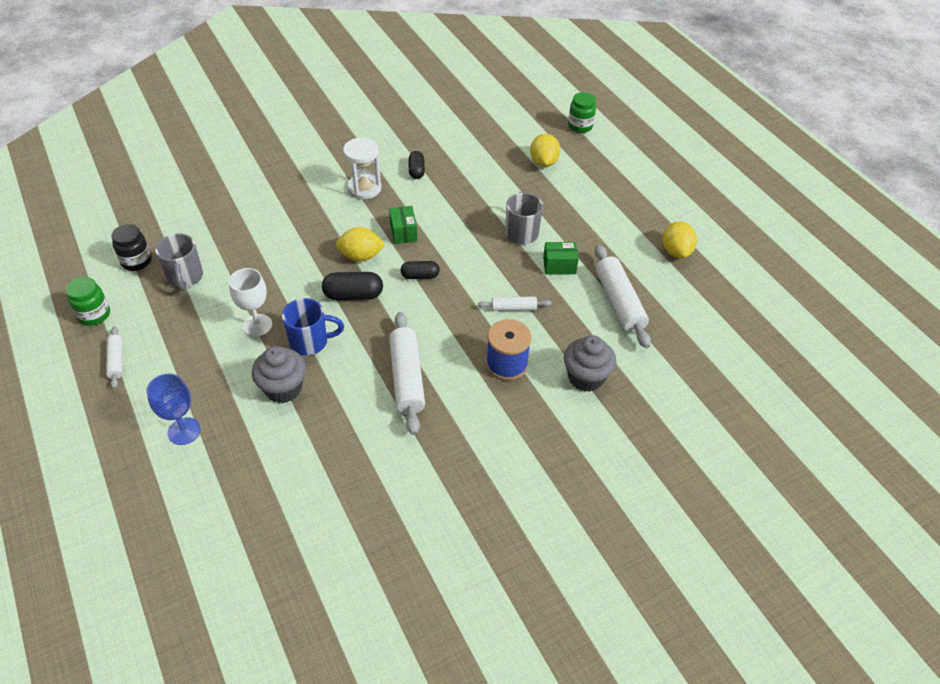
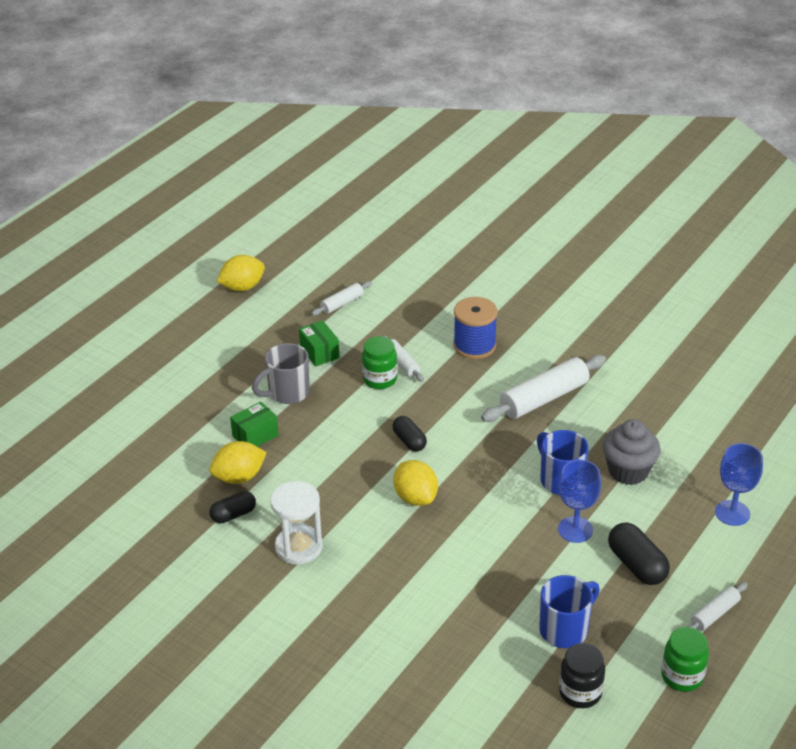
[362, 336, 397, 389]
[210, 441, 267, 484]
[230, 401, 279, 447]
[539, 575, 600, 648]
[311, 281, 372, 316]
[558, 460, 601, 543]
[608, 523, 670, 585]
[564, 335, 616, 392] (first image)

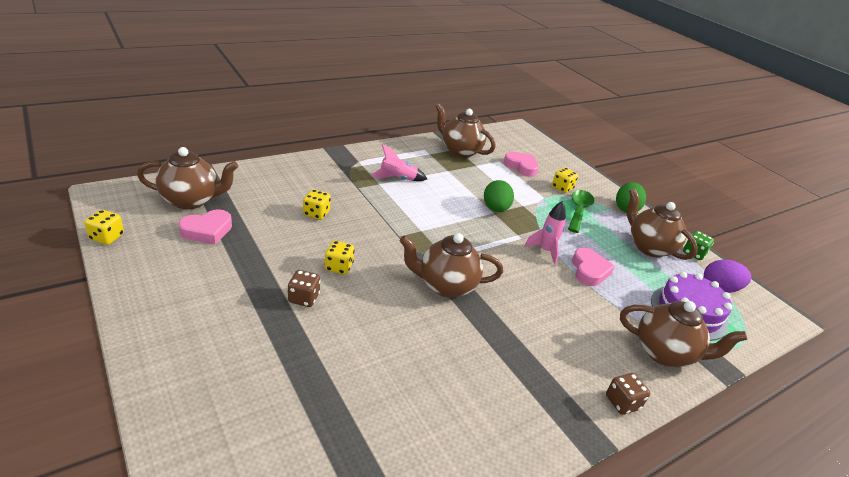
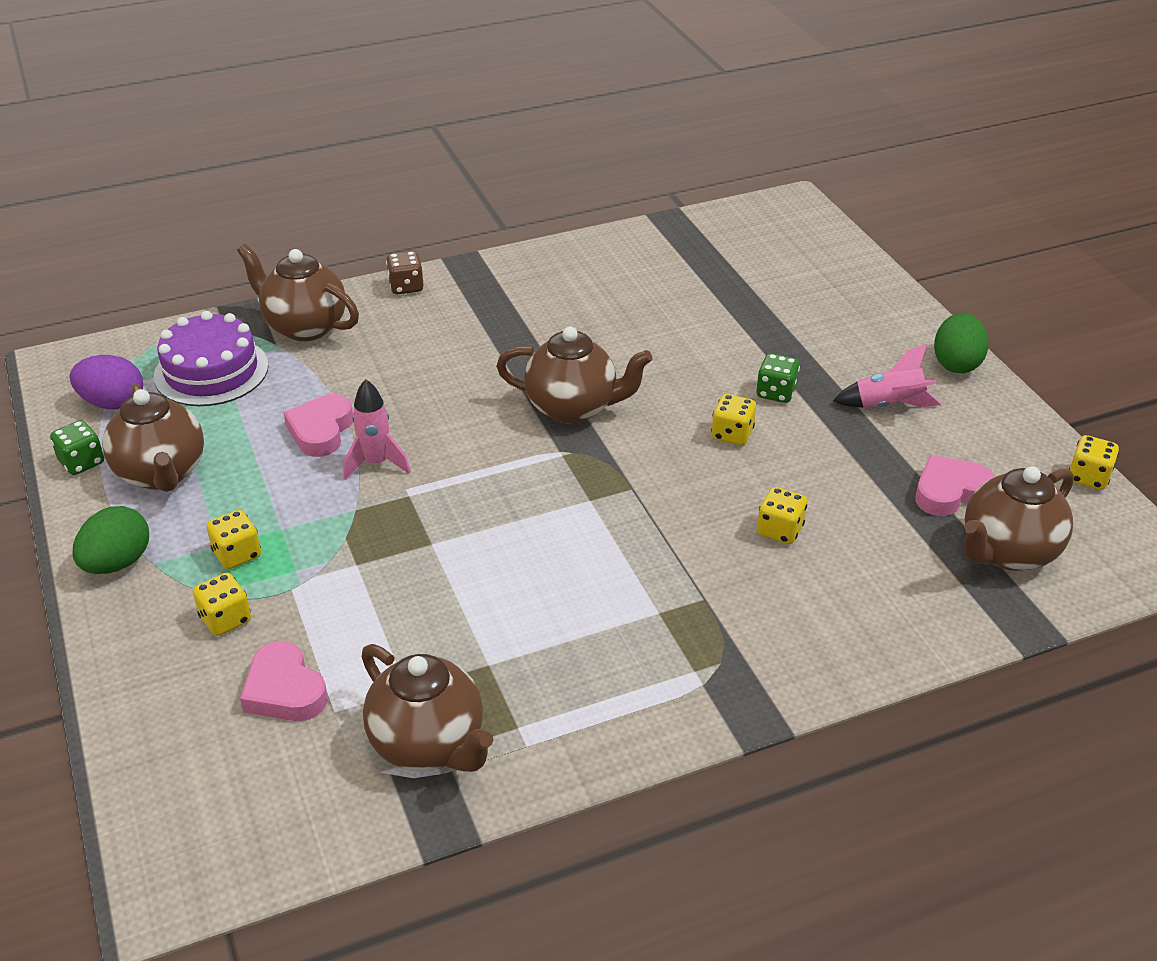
[833, 344, 941, 408]
[964, 466, 1074, 571]
[934, 313, 989, 373]
[207, 510, 261, 569]
[756, 353, 800, 403]

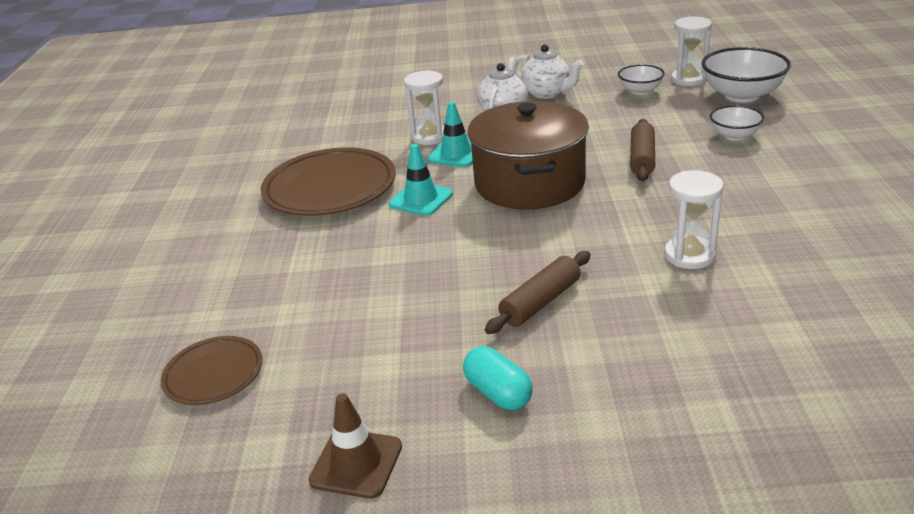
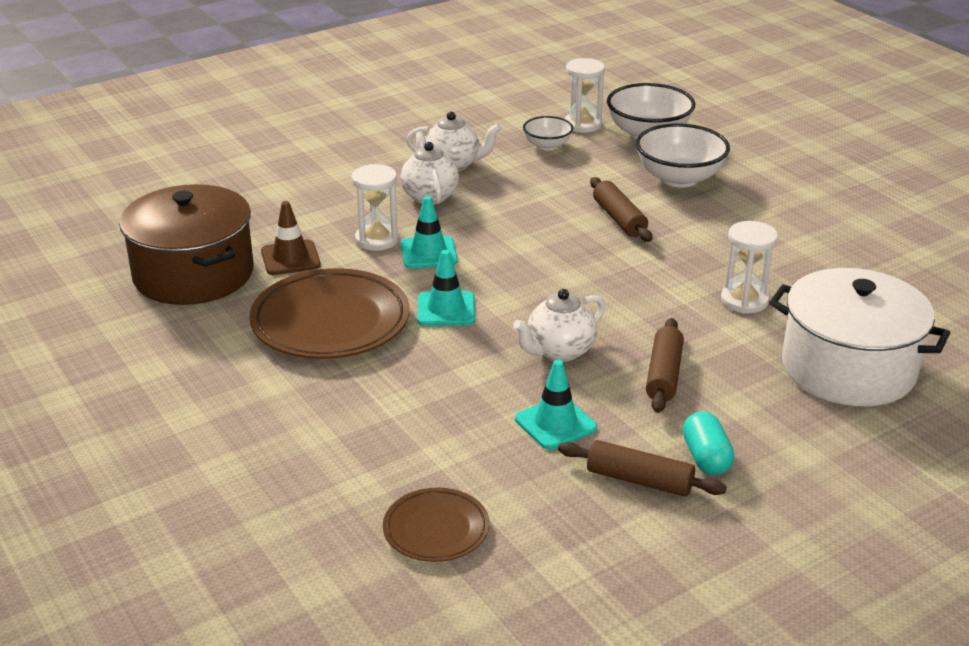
[119, 184, 254, 305]
[636, 123, 730, 187]
[683, 411, 734, 475]
[261, 201, 321, 275]
[769, 268, 950, 406]
[513, 289, 605, 362]
[515, 360, 597, 450]
[558, 440, 727, 497]

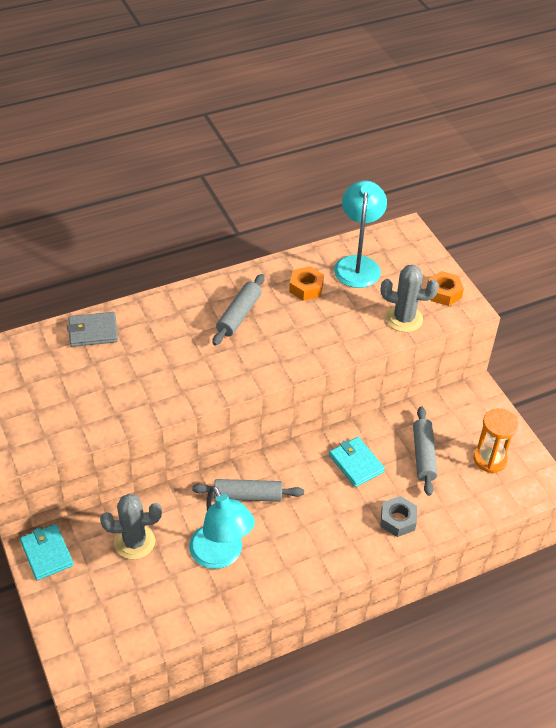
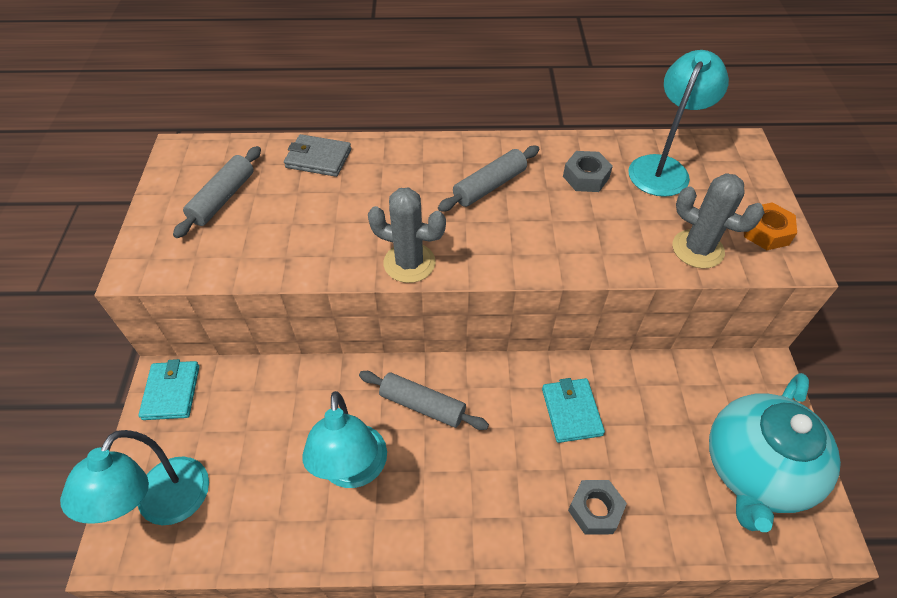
[563, 151, 613, 192]
[173, 146, 261, 238]
[709, 373, 841, 532]
[368, 187, 446, 283]
[60, 430, 209, 525]

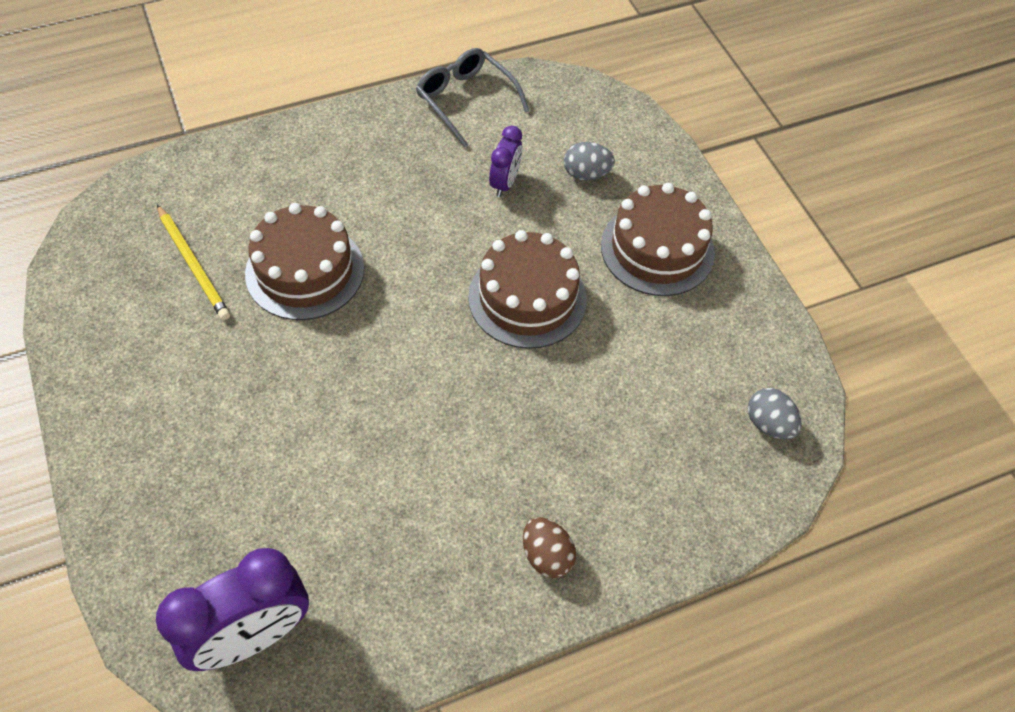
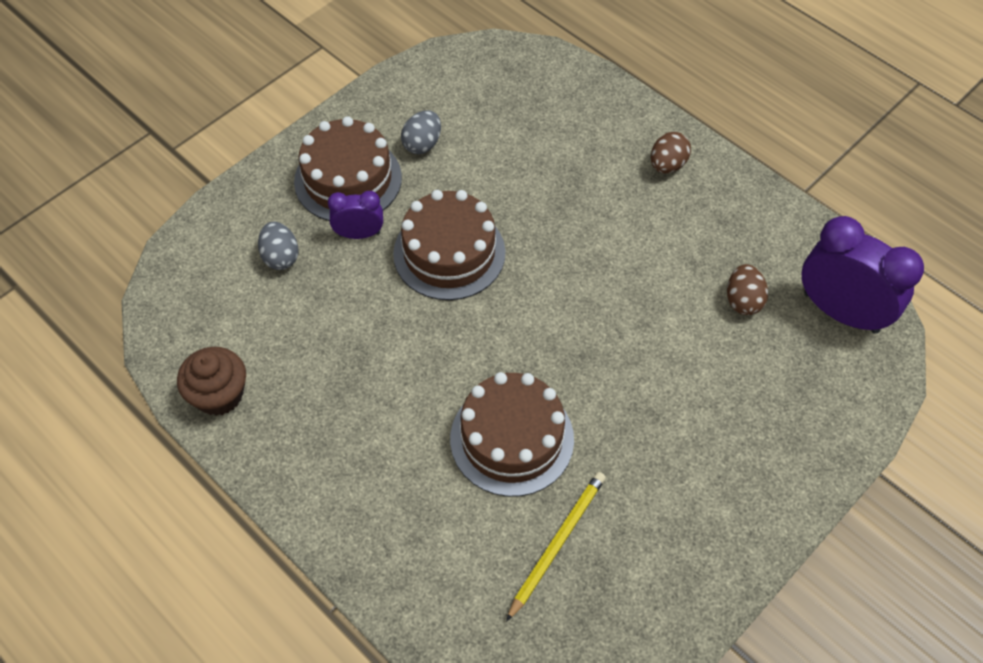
[177, 347, 246, 416]
[328, 191, 383, 239]
[401, 110, 441, 154]
[727, 264, 768, 315]

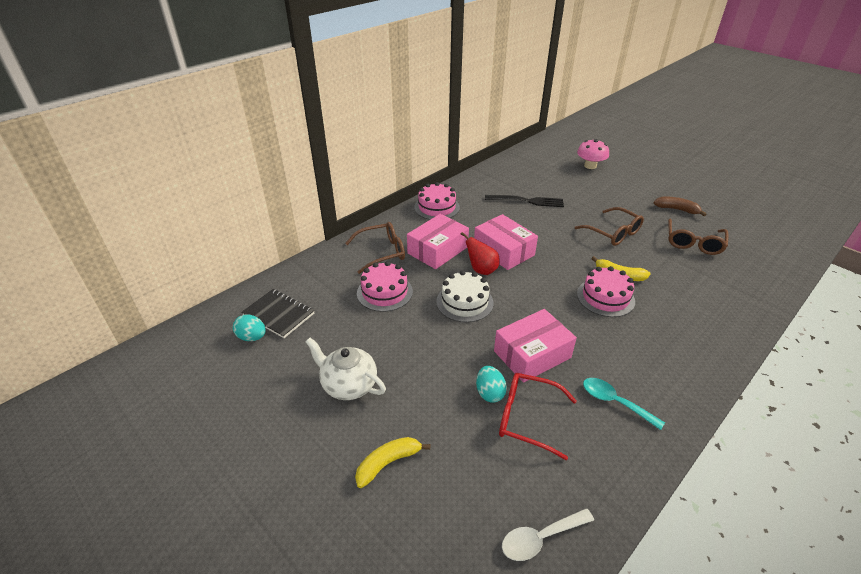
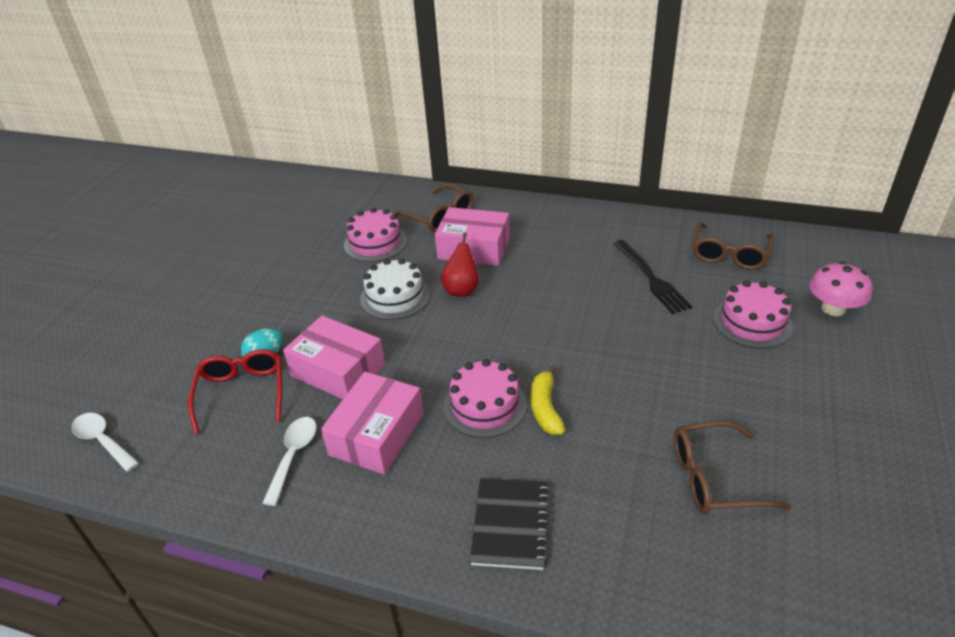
[714, 281, 793, 349]
[654, 196, 707, 216] (first image)
[693, 222, 775, 270]
[321, 372, 424, 475]
[470, 478, 550, 570]
[233, 315, 266, 341] (first image)
[306, 338, 386, 400] (first image)
[262, 417, 316, 506]
[355, 437, 430, 488] (first image)

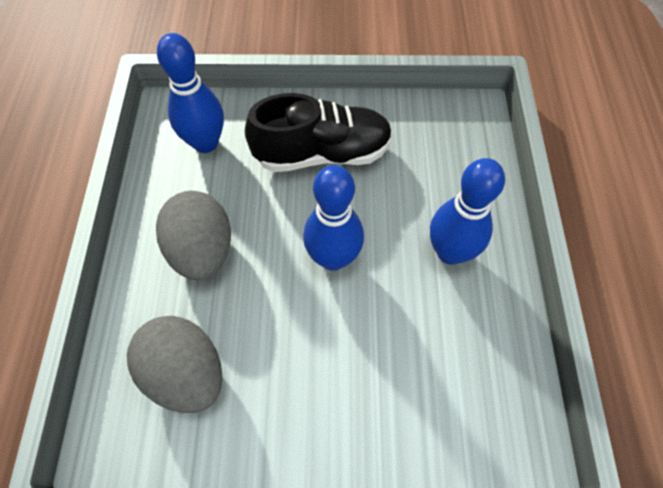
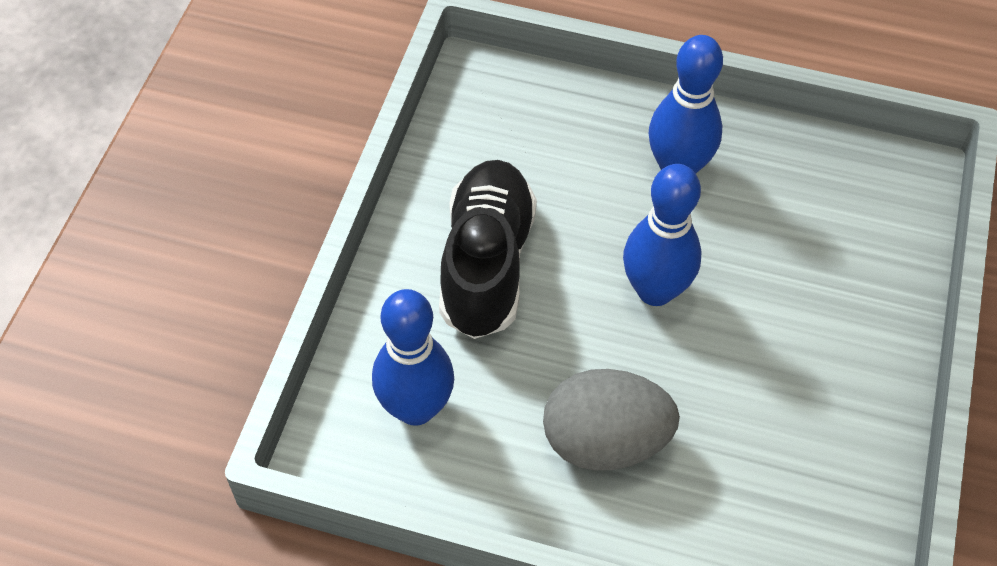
[127, 316, 222, 413] (first image)

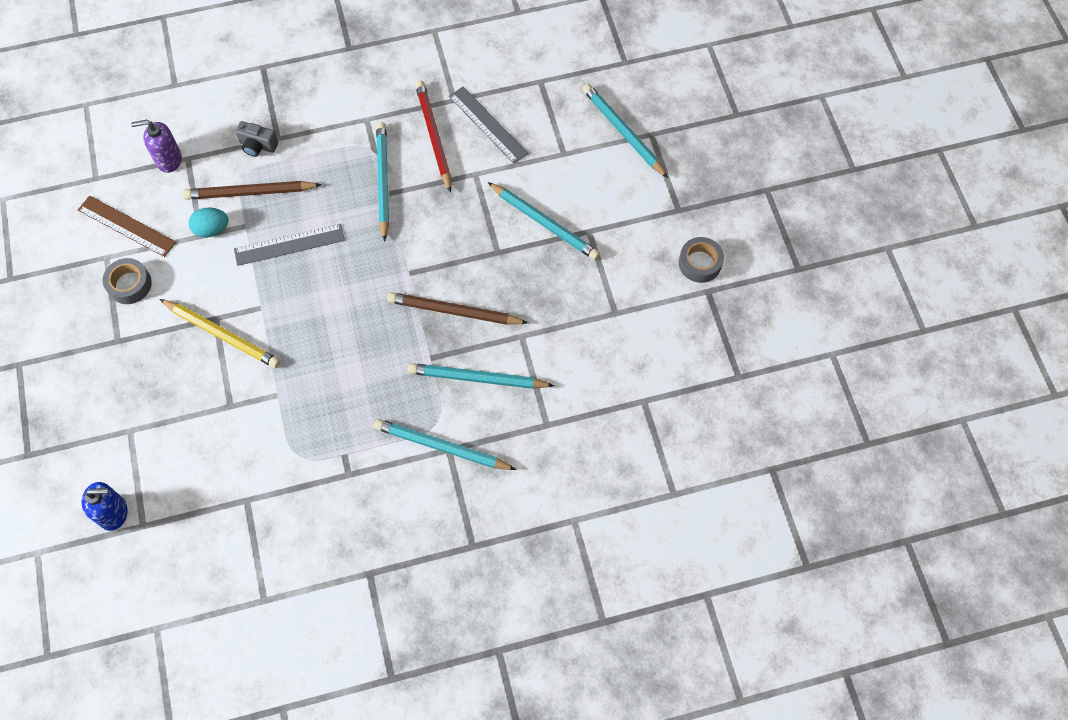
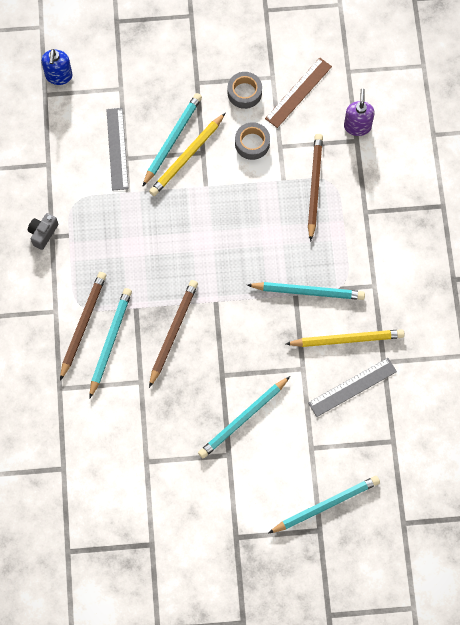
[286, 329, 405, 347]
[28, 213, 58, 250]
[189, 208, 229, 238] (first image)
[106, 108, 128, 191]
[235, 122, 270, 160]
[142, 93, 202, 187]
[60, 272, 106, 381]

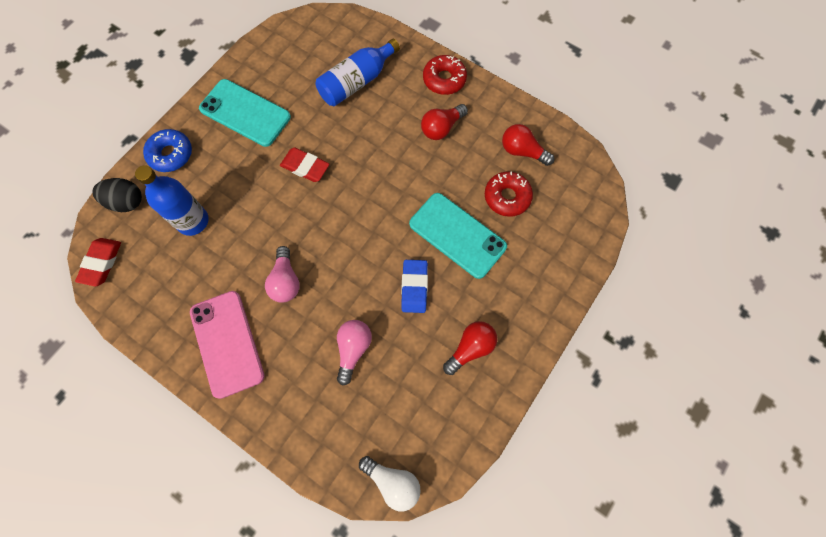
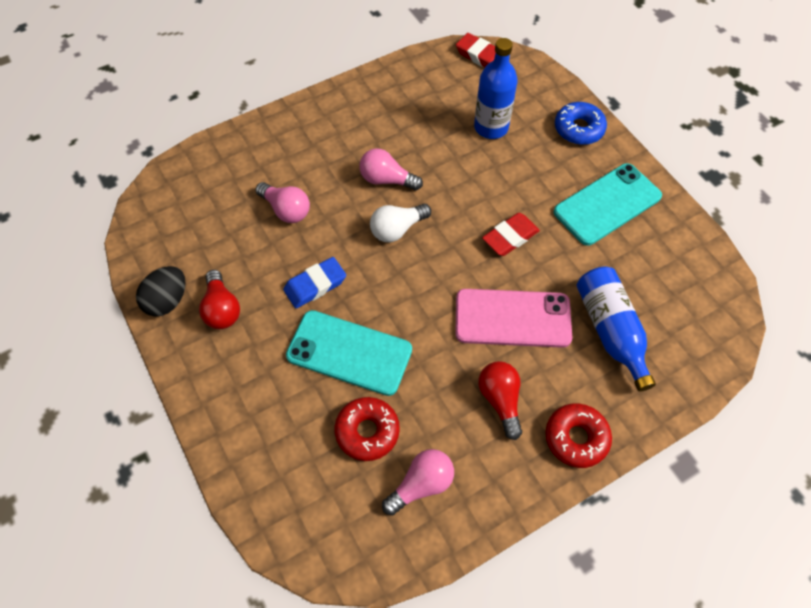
[382, 449, 454, 516]
[136, 266, 186, 317]
[286, 310, 412, 396]
[283, 257, 346, 308]
[455, 289, 572, 348]
[370, 204, 431, 242]

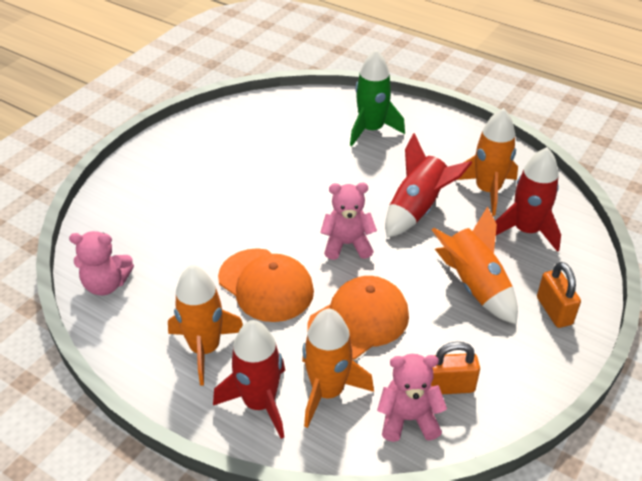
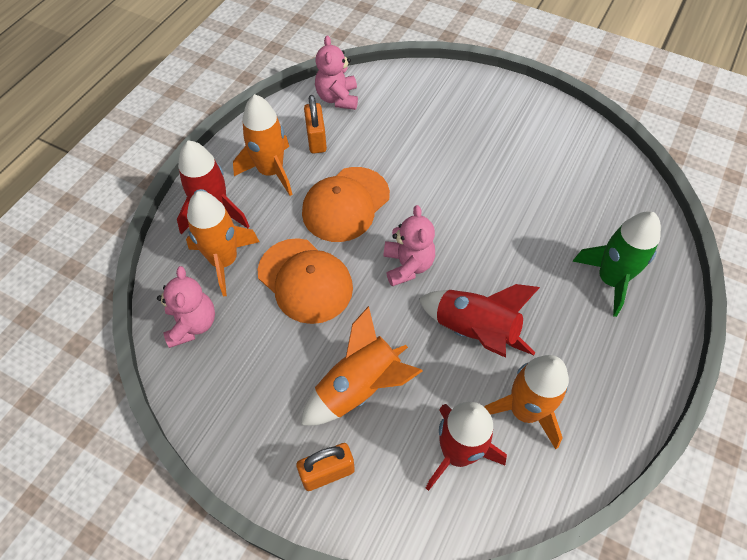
[304, 95, 327, 154]

